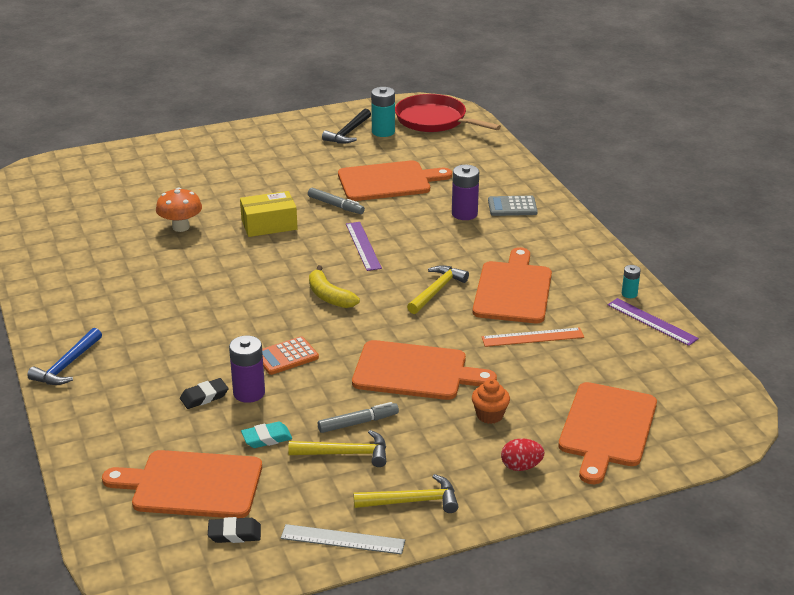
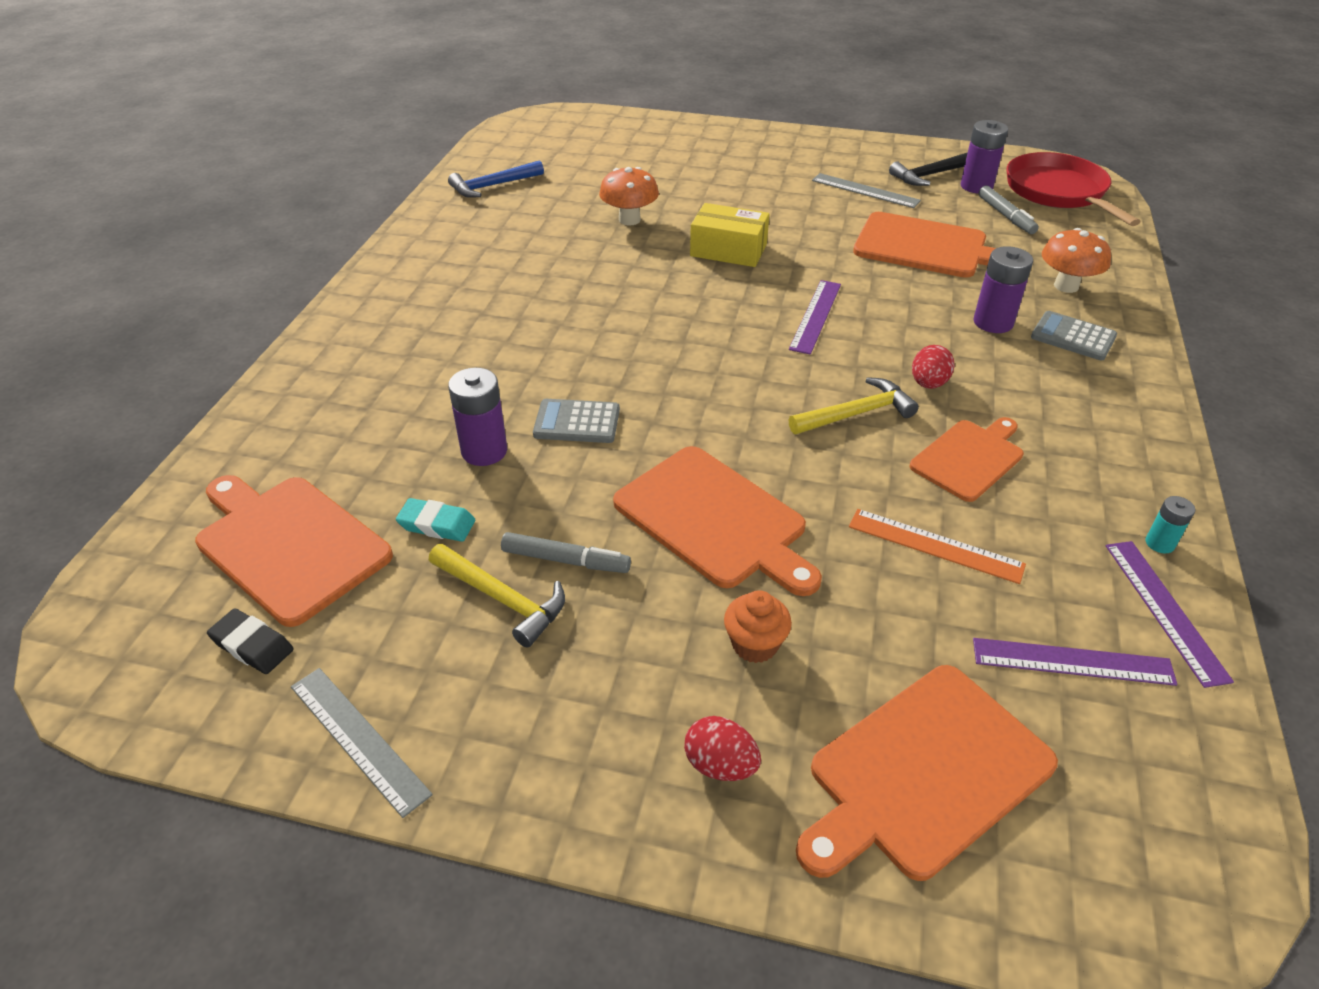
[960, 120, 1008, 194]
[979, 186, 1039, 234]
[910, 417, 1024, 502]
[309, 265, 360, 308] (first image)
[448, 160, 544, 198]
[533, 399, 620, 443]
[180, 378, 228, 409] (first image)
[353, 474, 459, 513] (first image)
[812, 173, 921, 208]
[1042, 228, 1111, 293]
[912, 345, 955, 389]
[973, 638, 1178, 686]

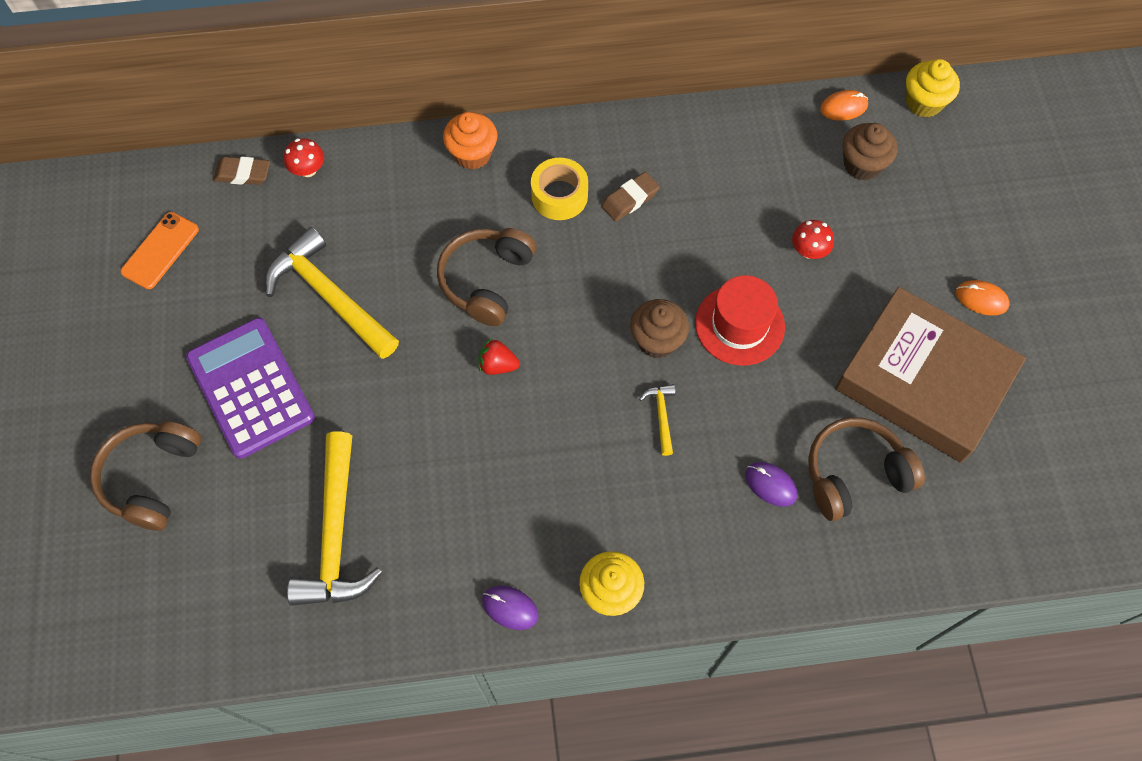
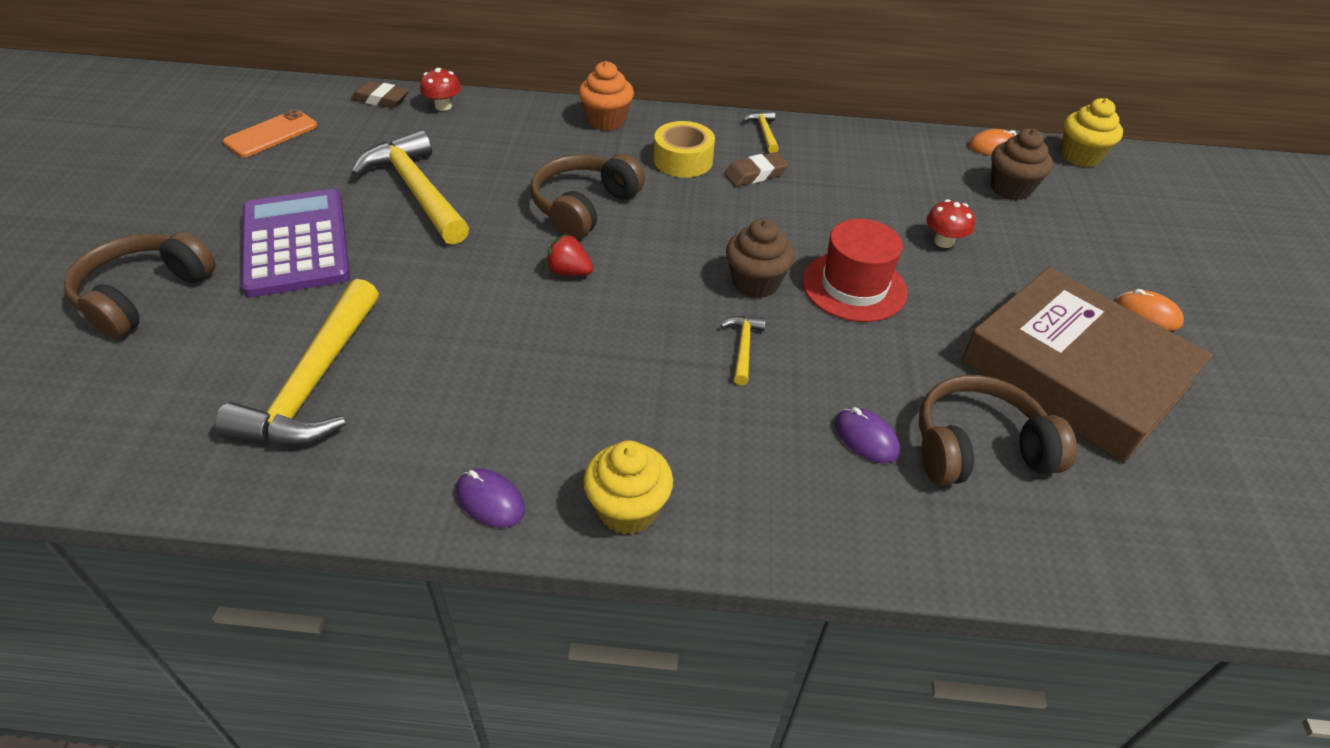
[743, 110, 779, 153]

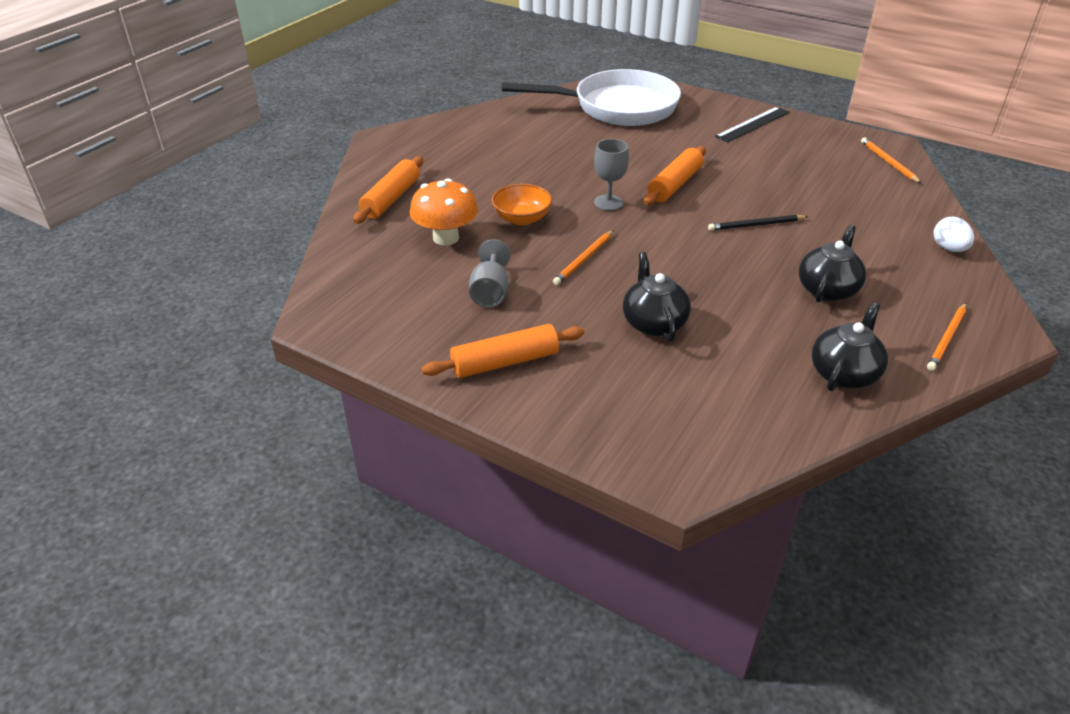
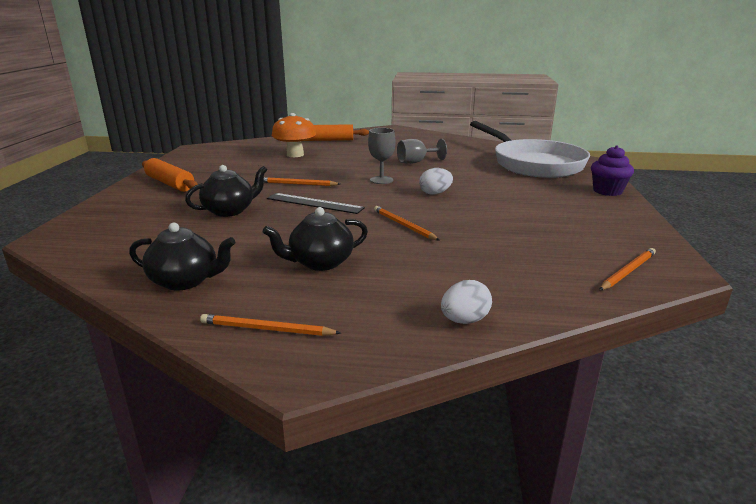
[267, 193, 365, 214]
[419, 168, 453, 195]
[491, 184, 552, 225] (first image)
[374, 206, 440, 241]
[263, 207, 368, 271]
[397, 139, 447, 164]
[591, 145, 634, 196]

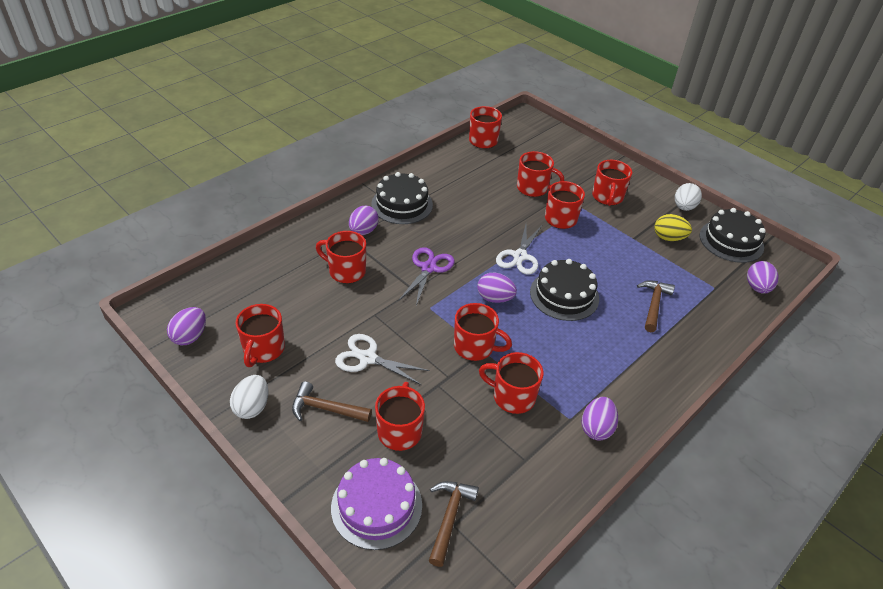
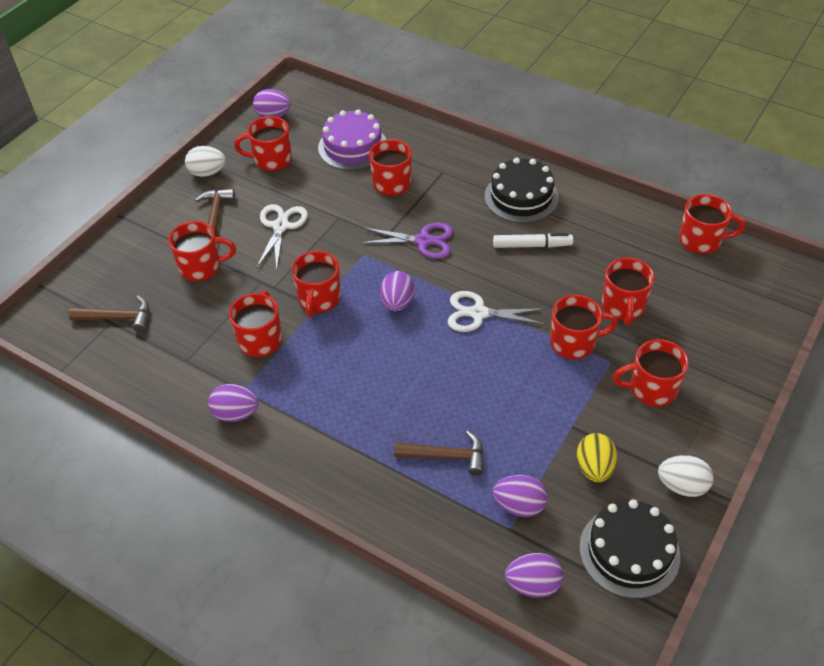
[493, 475, 547, 517]
[530, 259, 599, 321] (first image)
[318, 109, 387, 170]
[493, 233, 573, 248]

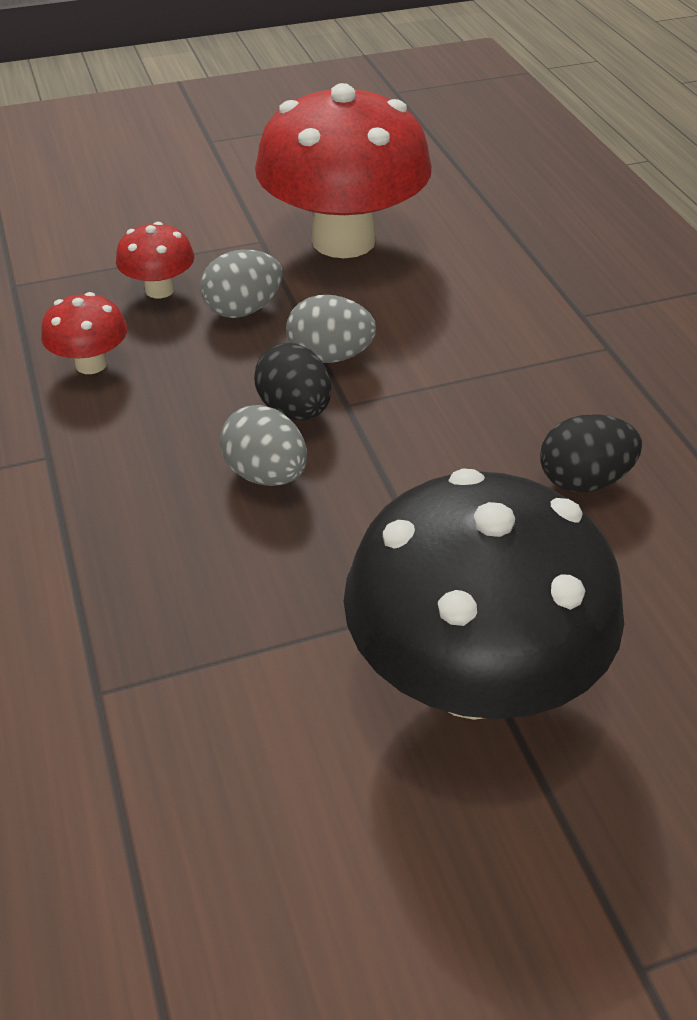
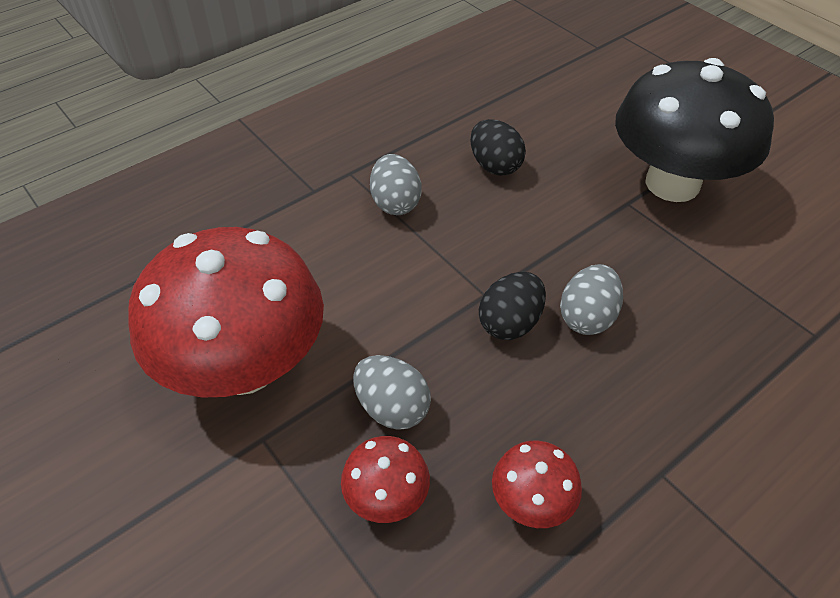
[370, 154, 422, 215]

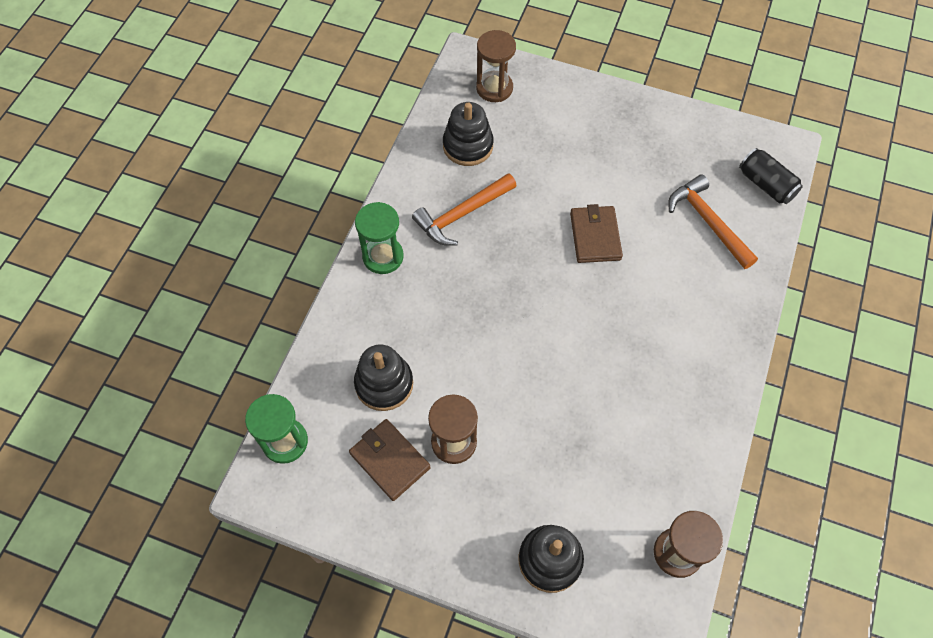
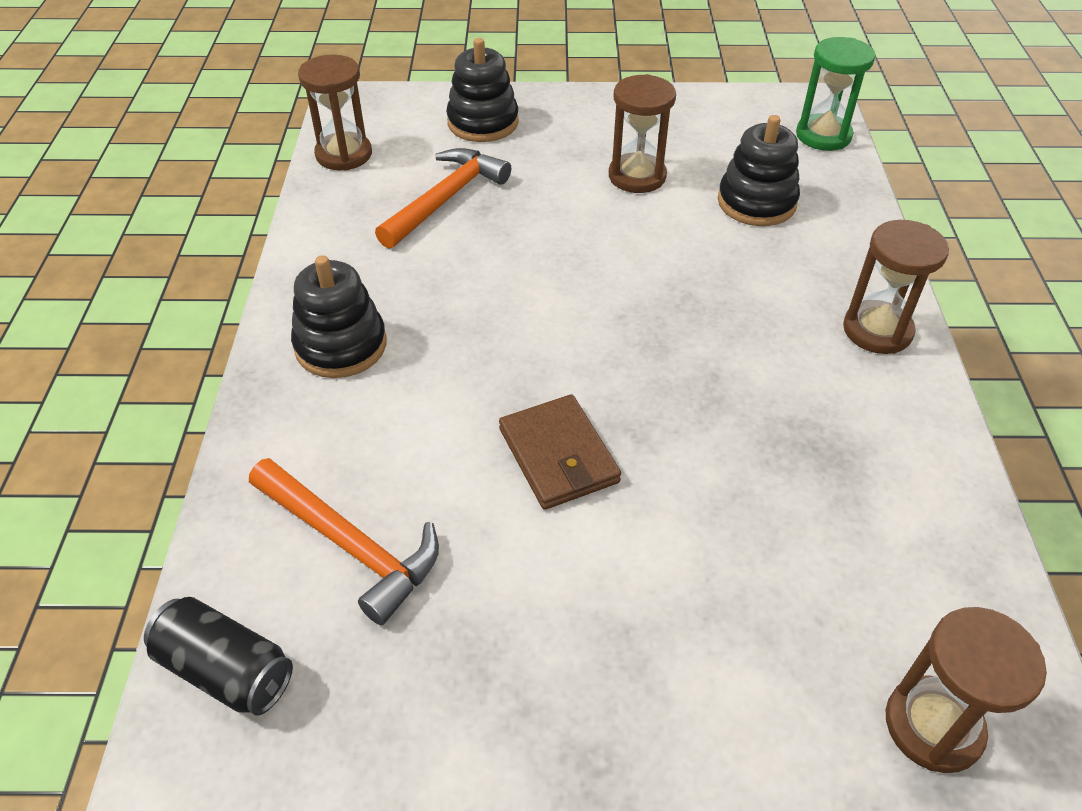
[291, 255, 387, 378]
[375, 148, 511, 249]
[843, 220, 949, 354]
[349, 419, 431, 501] (first image)

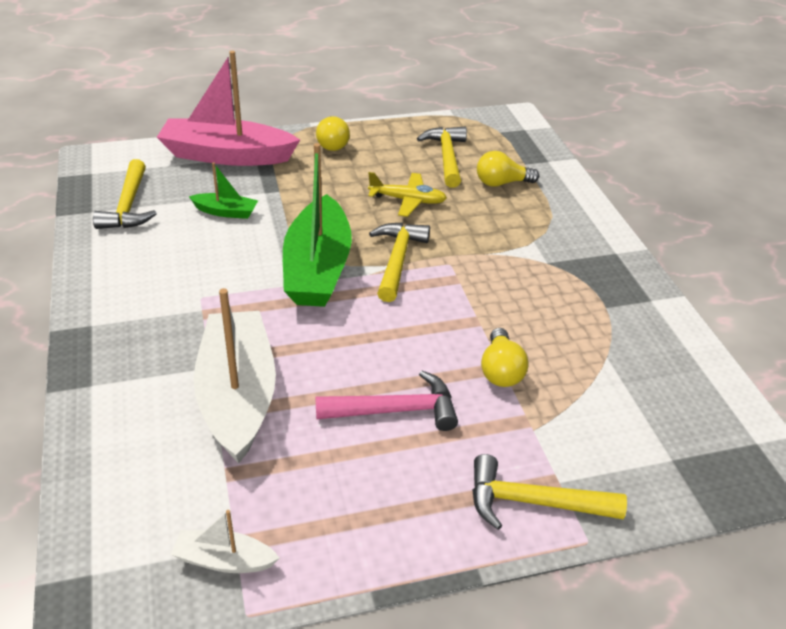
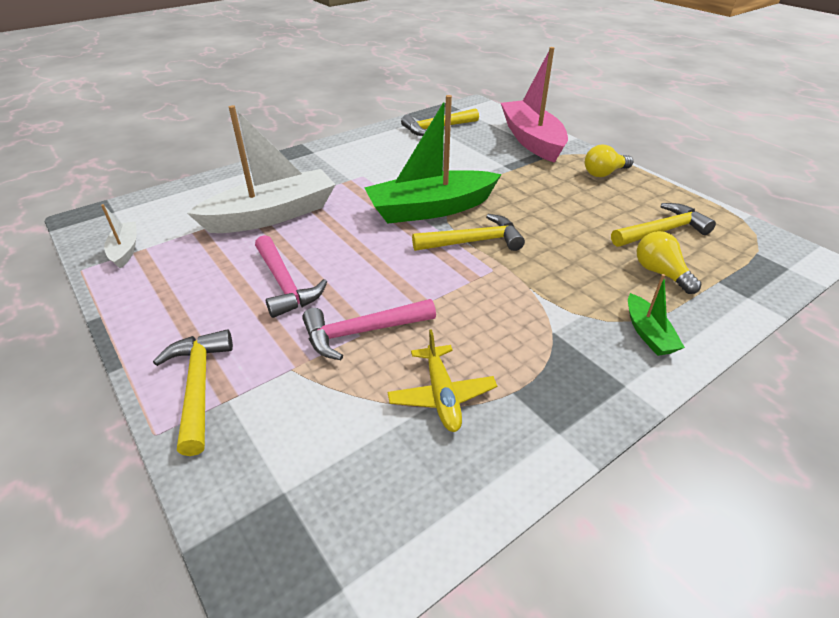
[628, 274, 685, 356]
[387, 329, 497, 432]
[302, 299, 436, 360]

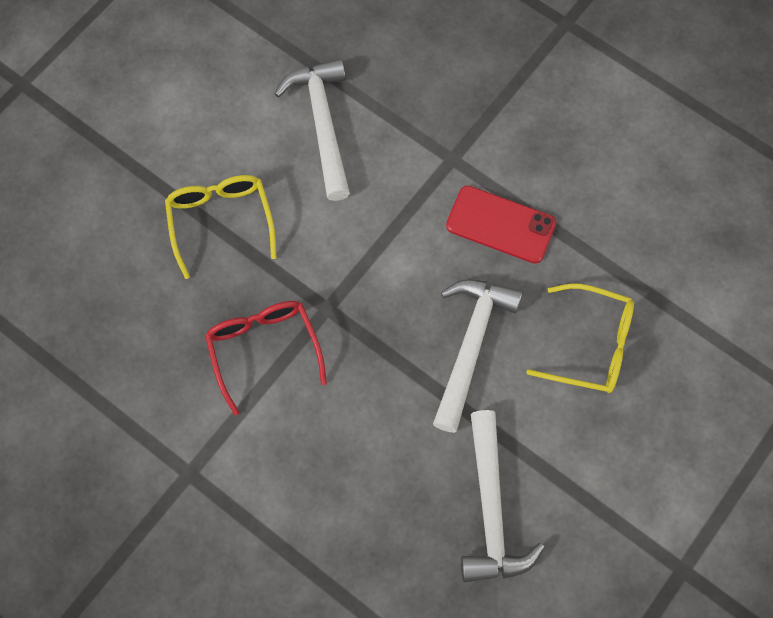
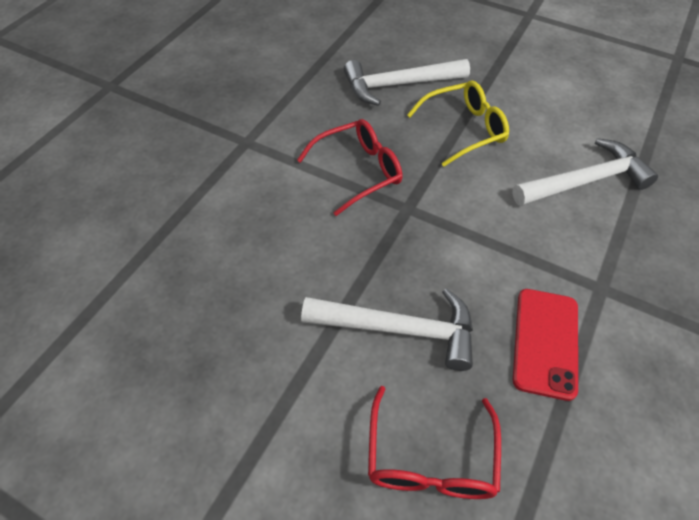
[368, 386, 501, 499]
[344, 59, 470, 106]

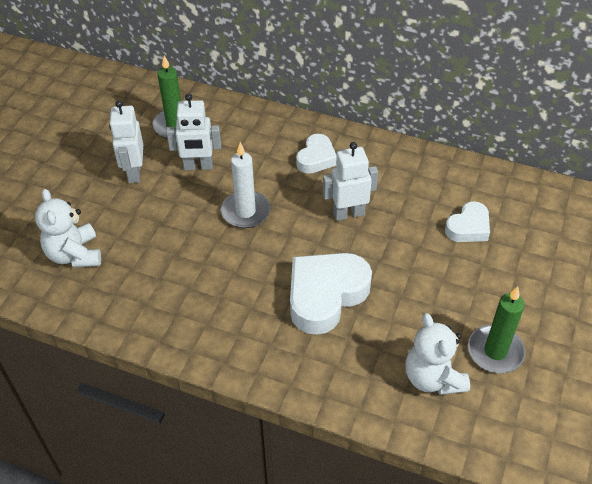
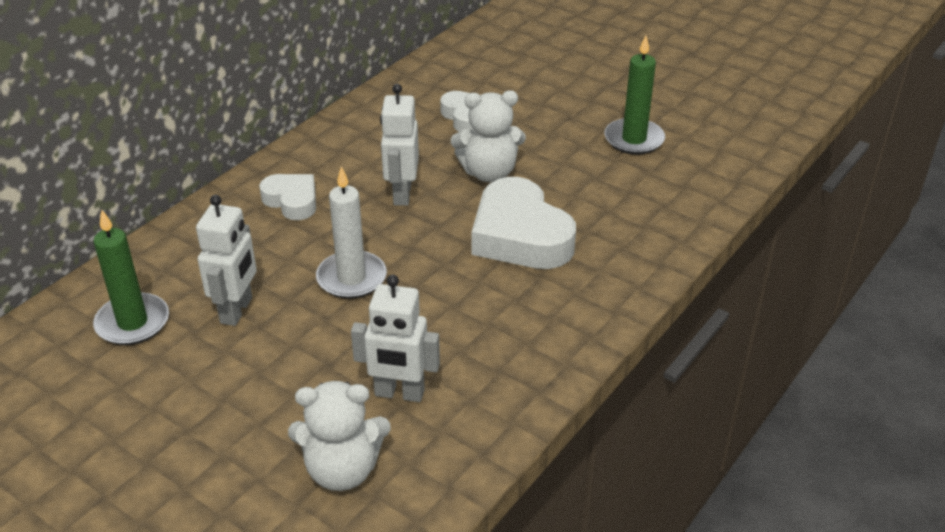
[351, 275, 440, 402]
[451, 91, 526, 182]

